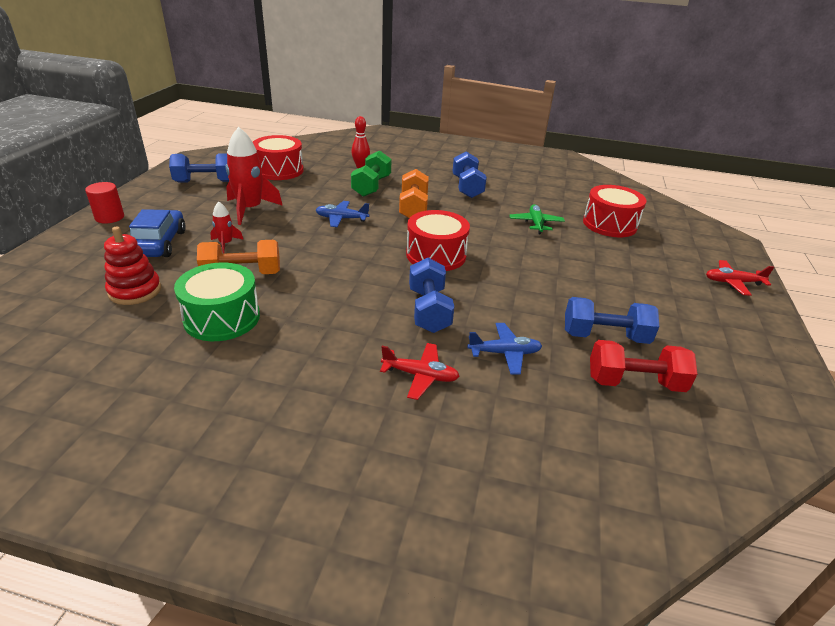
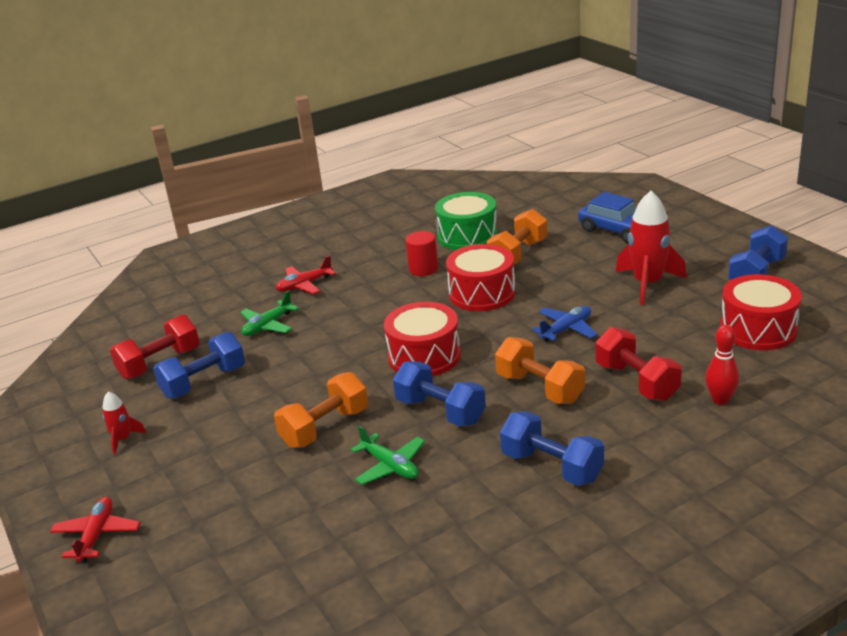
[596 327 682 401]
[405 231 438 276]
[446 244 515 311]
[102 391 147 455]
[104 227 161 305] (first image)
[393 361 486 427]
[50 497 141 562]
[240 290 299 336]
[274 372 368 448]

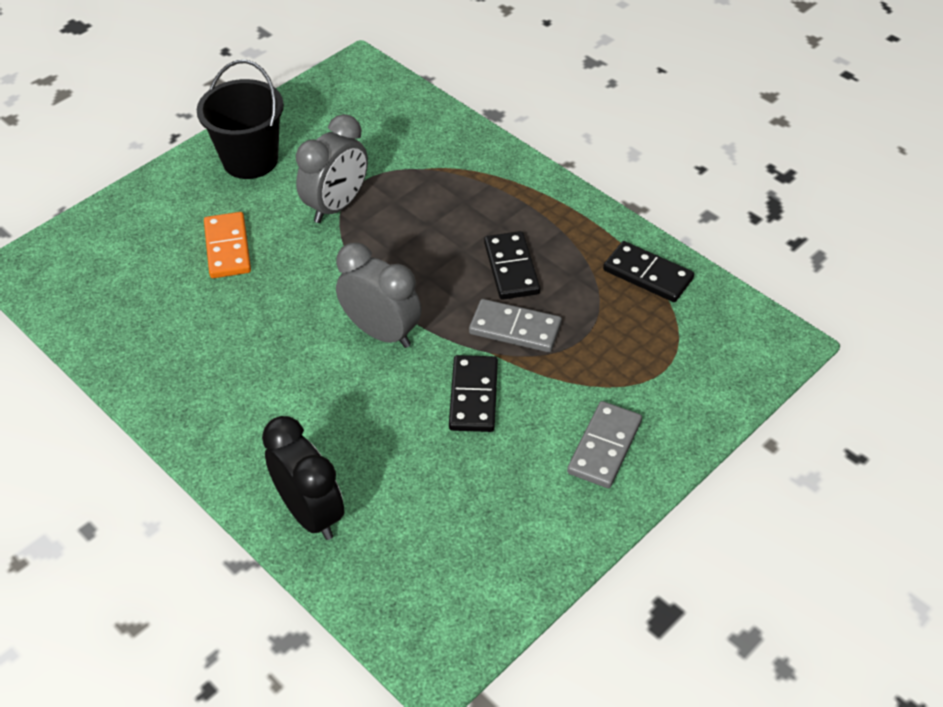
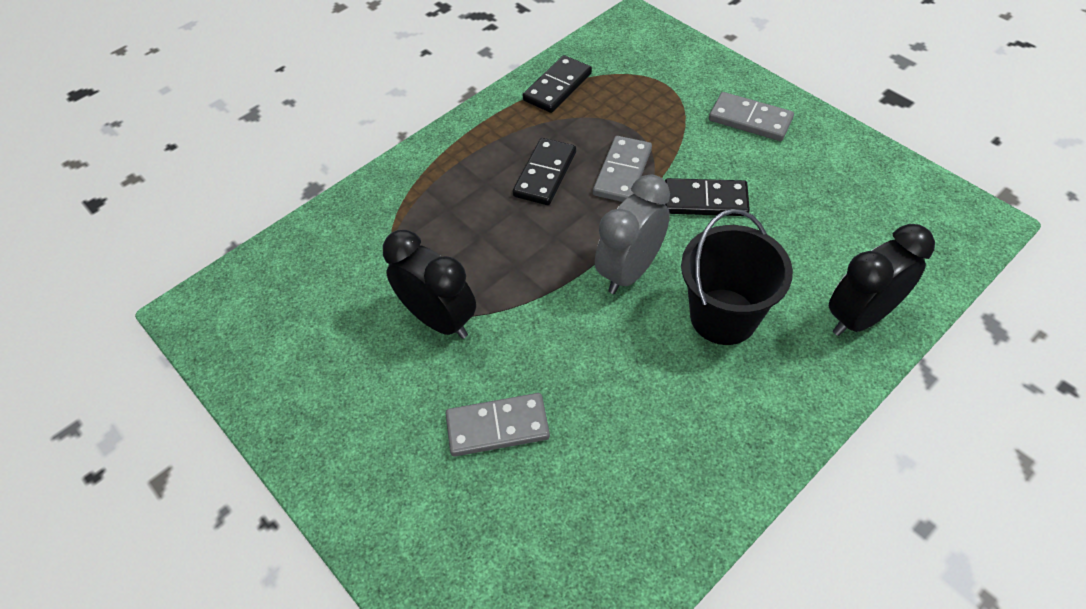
[681 209 793 345]
[383 230 476 339]
[446 393 550 457]
[513 138 576 205]

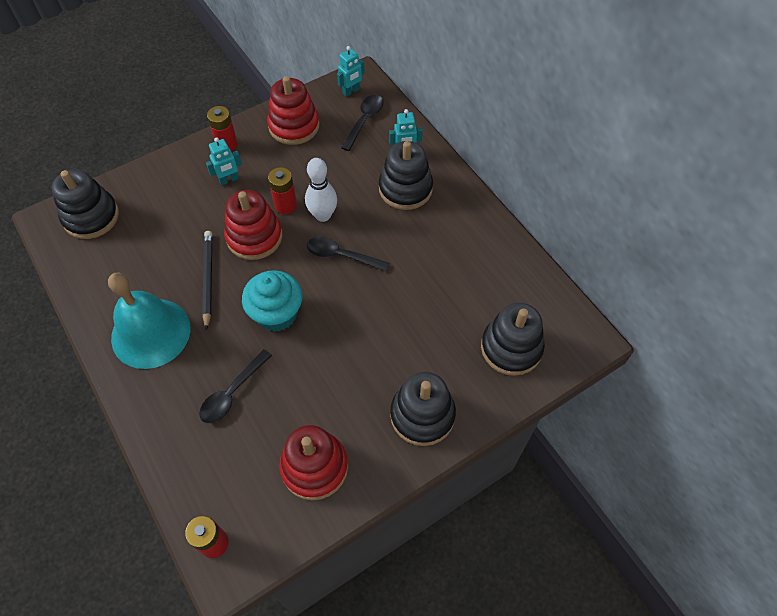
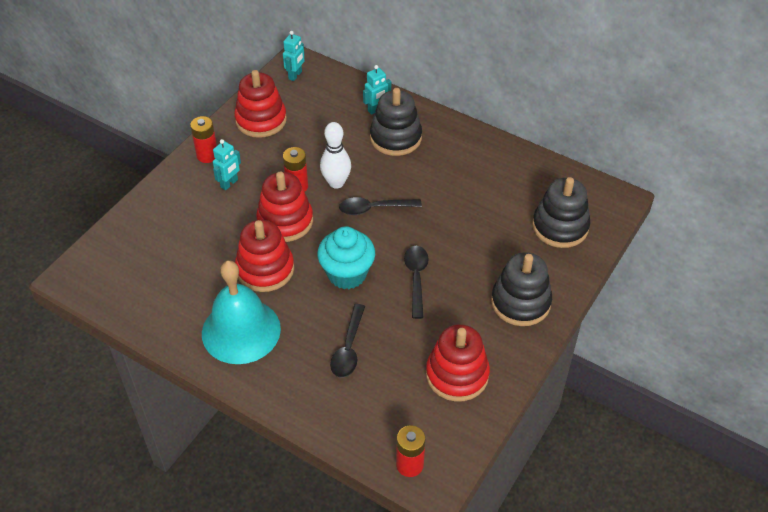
[404 246 429 319]
[52 169 119 239] (first image)
[235 220 294 292]

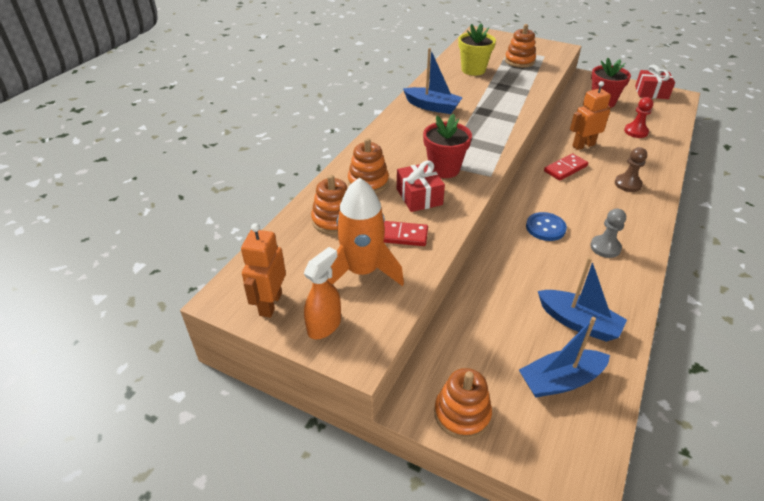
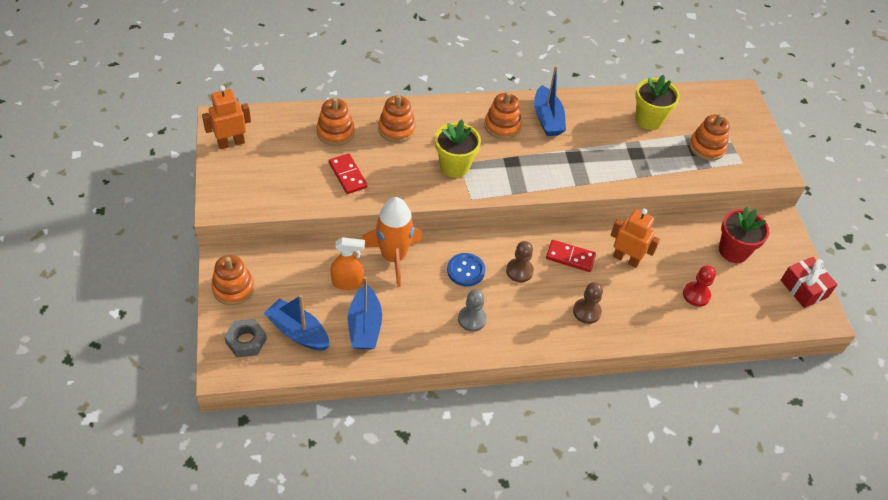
[435 119 481 178]
[397 160 445 212] (first image)
[362 197 422 287]
[330 237 365 290]
[484 92 522 139]
[506 241 534 282]
[224 319 267 357]

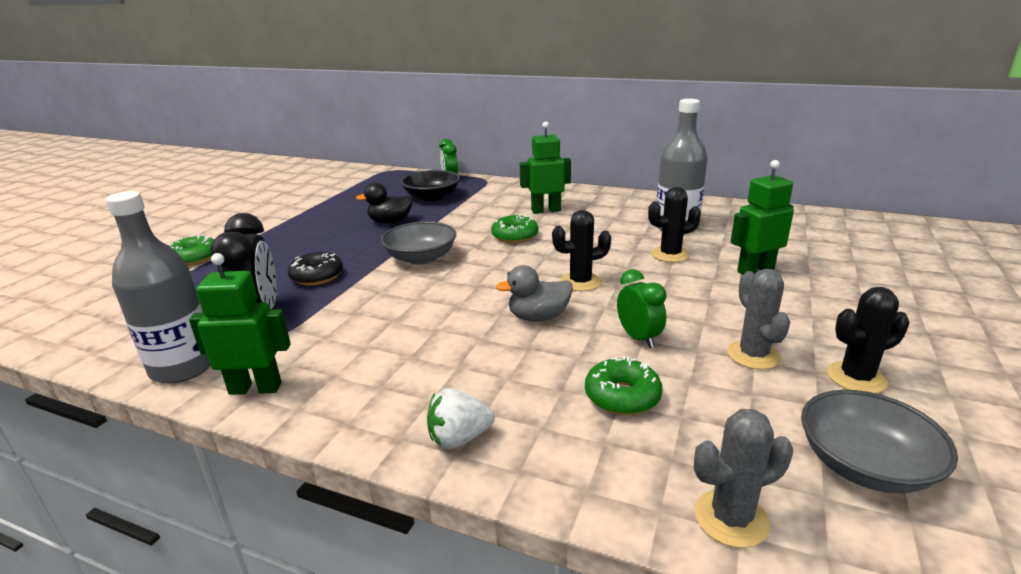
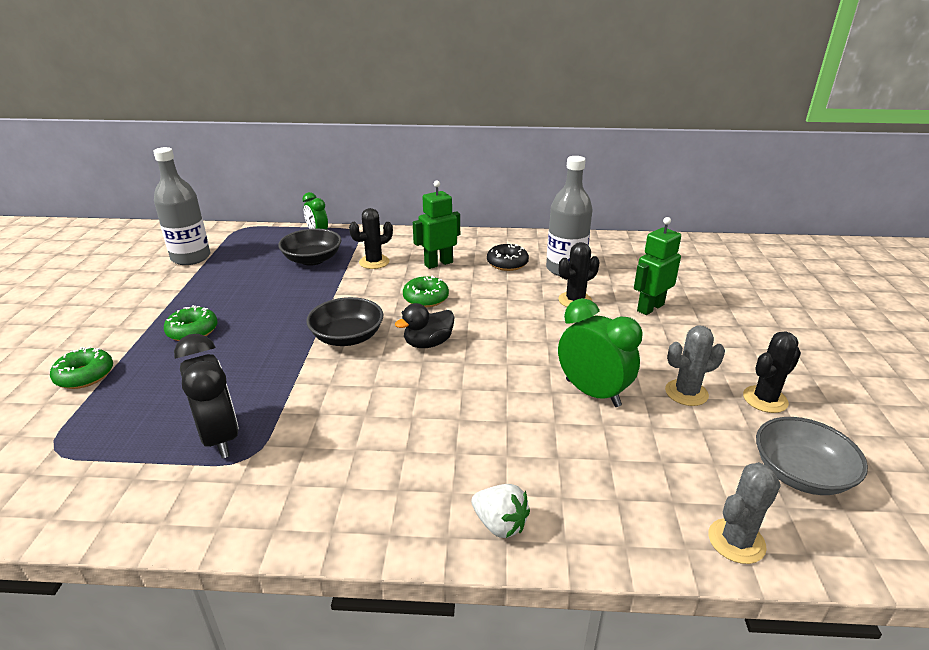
[395 303 455 348]
[153 147 210 265]
[349 208 393 269]
[306 297 383 346]
[487 244 529 271]
[189 253 291 395] (first image)
[496 265 573 322] (first image)
[558 298 642 407]
[665 326 725 406]
[164 305 218 341]
[471 484 530 538]

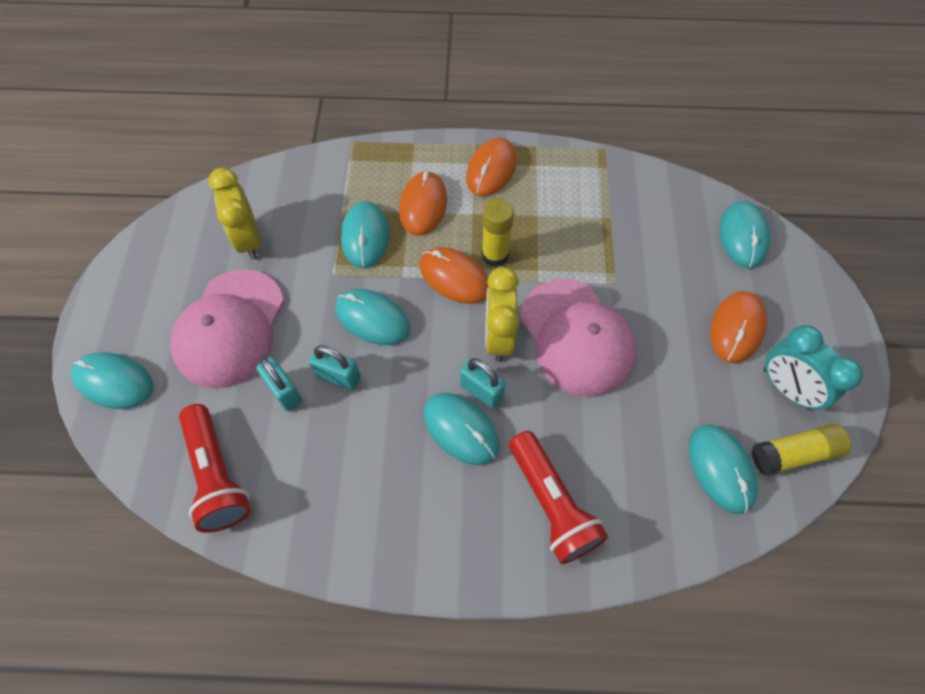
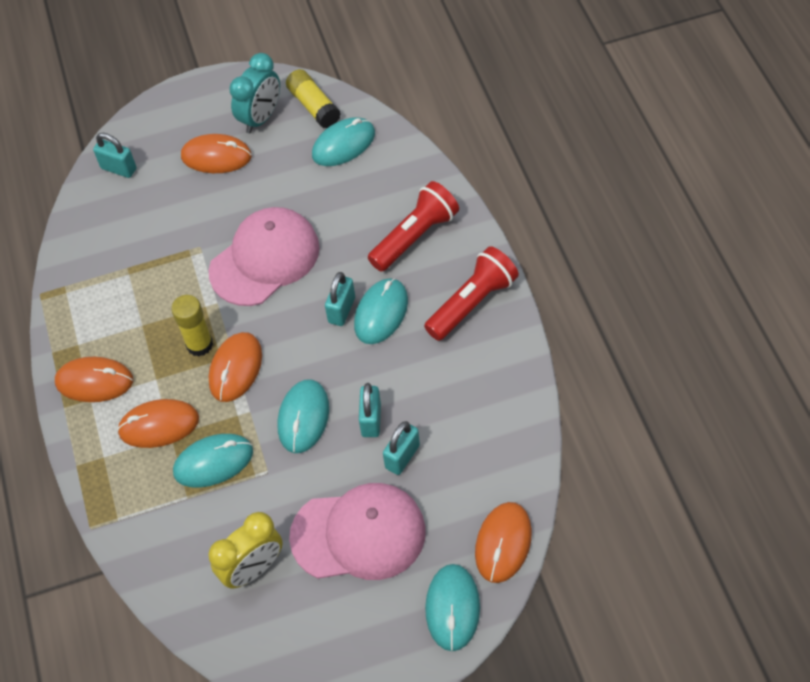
[93 133 136 178]
[485 267 519 362] (first image)
[424 246 519 341]
[475 502 532 583]

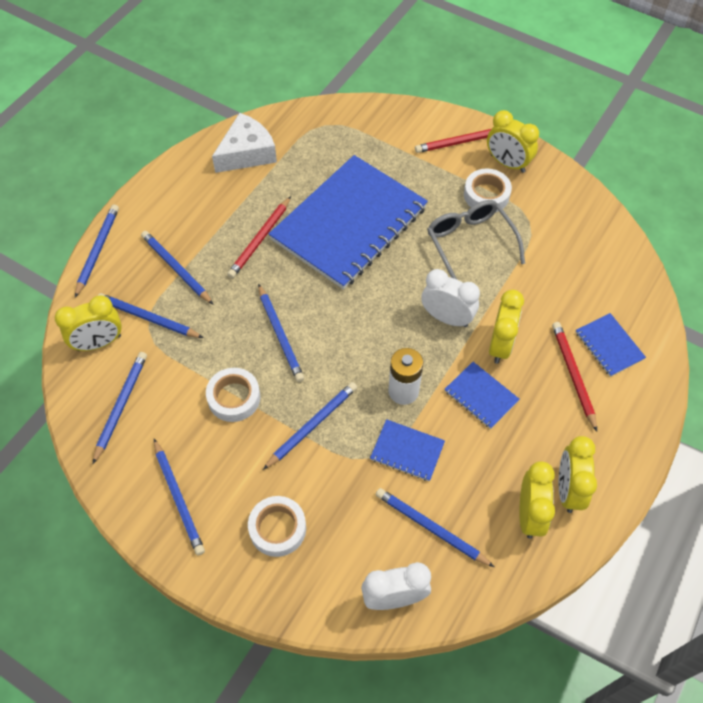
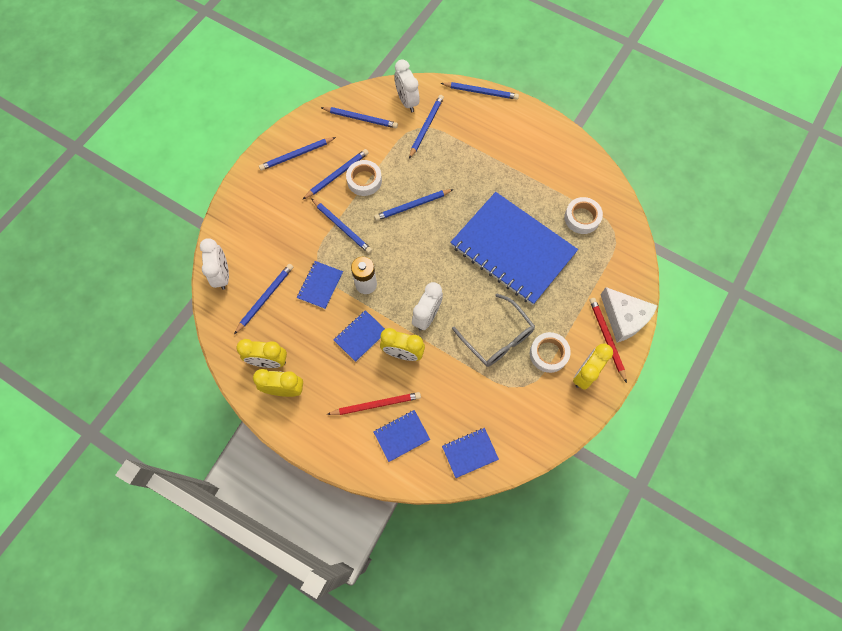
[600 287 657 343]
[227 196 291 278] (first image)
[452 294 535 367]
[302 149 369 200]
[395 59 419 112]
[564 197 603 234]
[442 428 499 478]

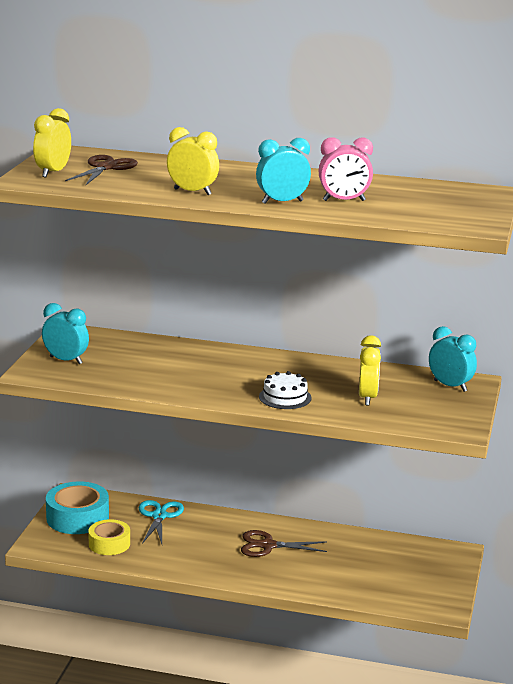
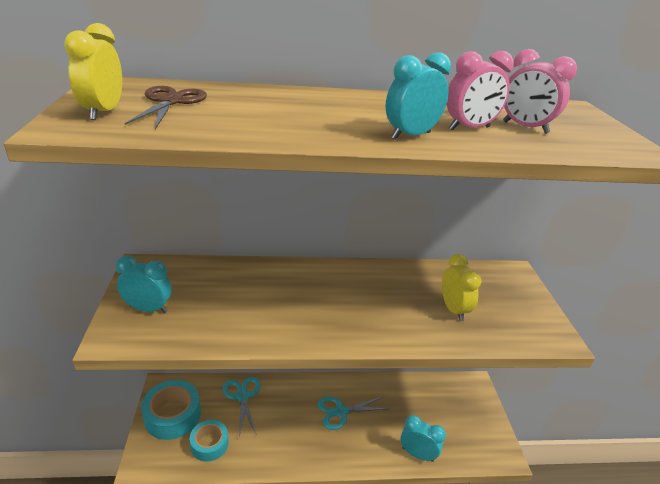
[167 127 219 195] (first image)
[400 415 446 462]
[259 371 312 409] (first image)
[190 420 228 462]
[318 396 388 430]
[503 49 577 134]

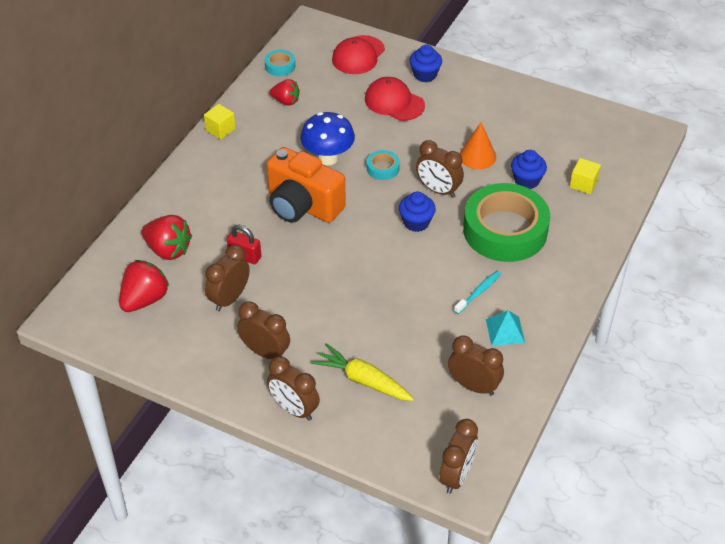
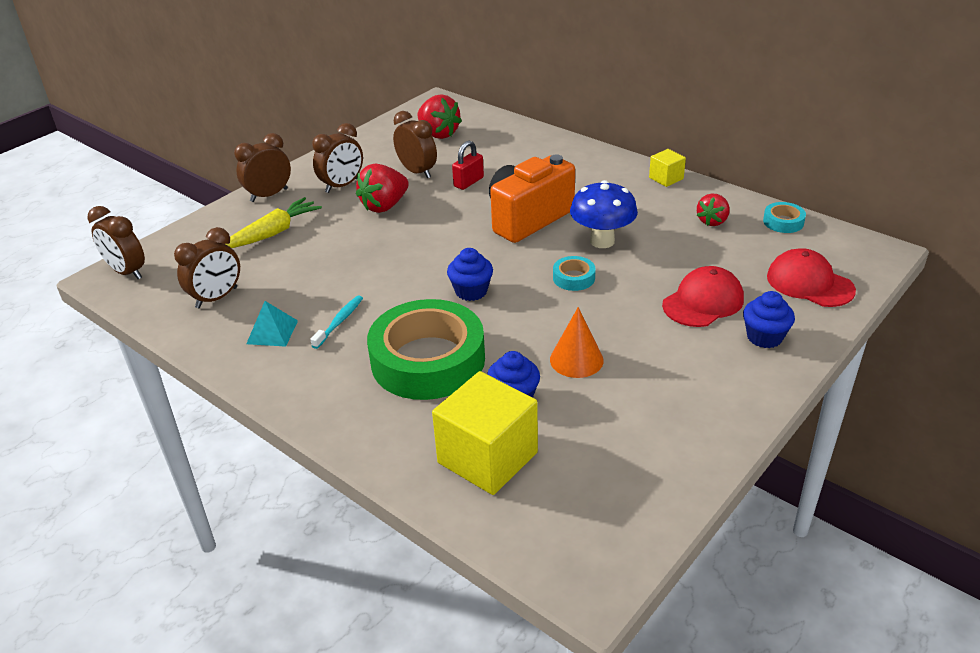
[416 140 464 198] (first image)
[432 371 538 495]
[356 163 409 213]
[310 295 363 349]

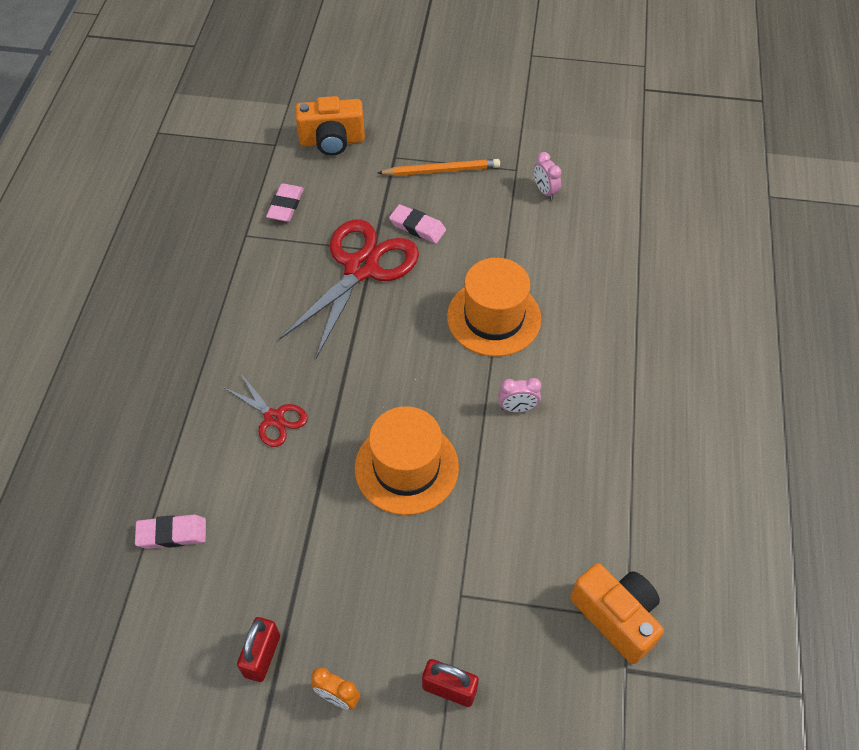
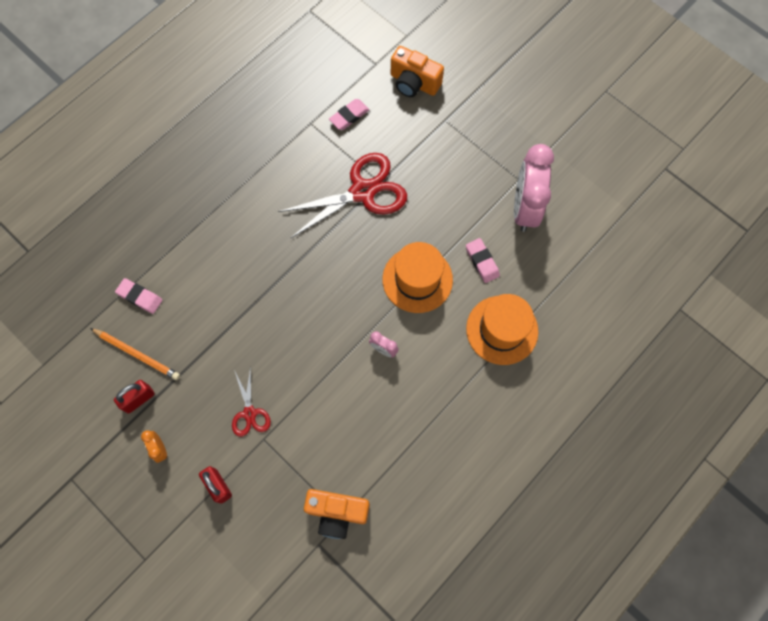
[514 144 554 232]
[90 328 180 380]
[466 238 500 283]
[232 366 271 437]
[466 294 538 365]
[304 489 370 539]

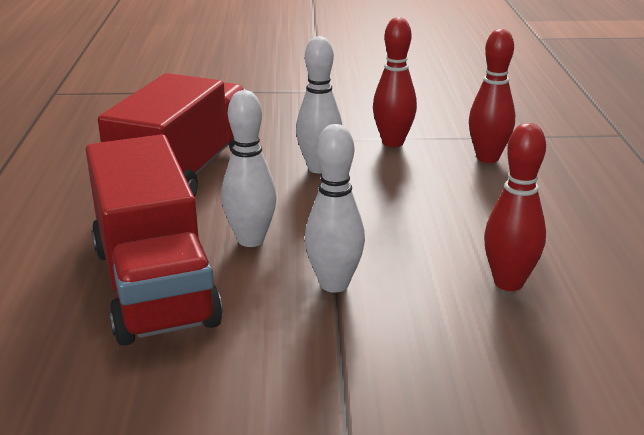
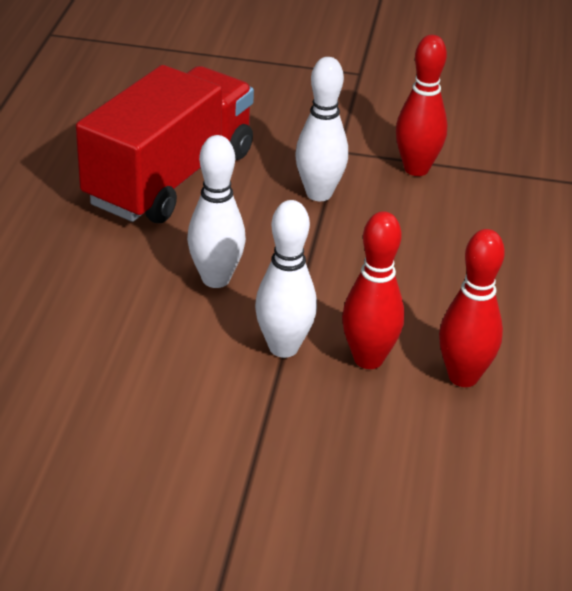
[342 211 404 369]
[86 134 223 346] (first image)

